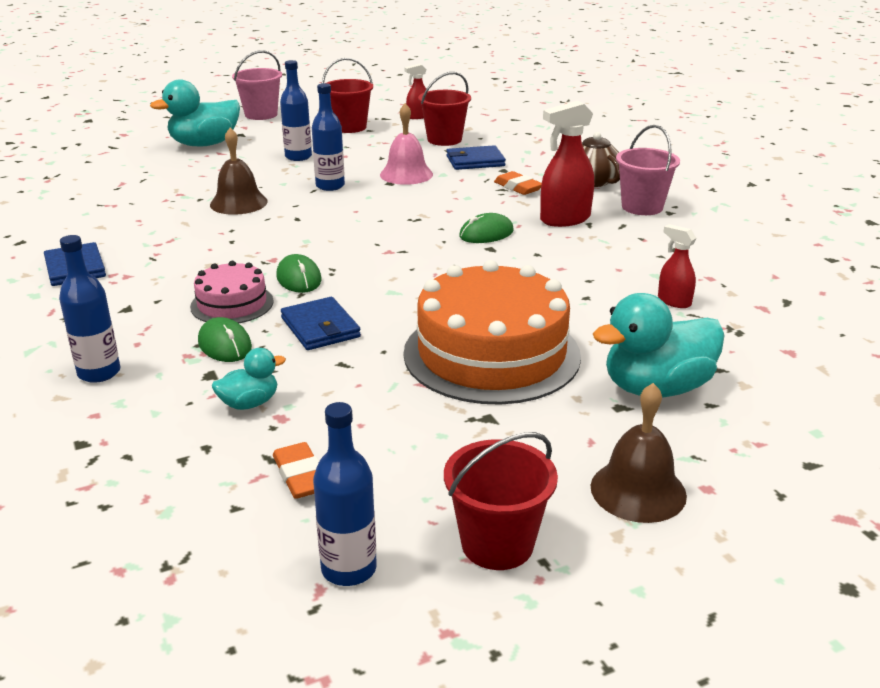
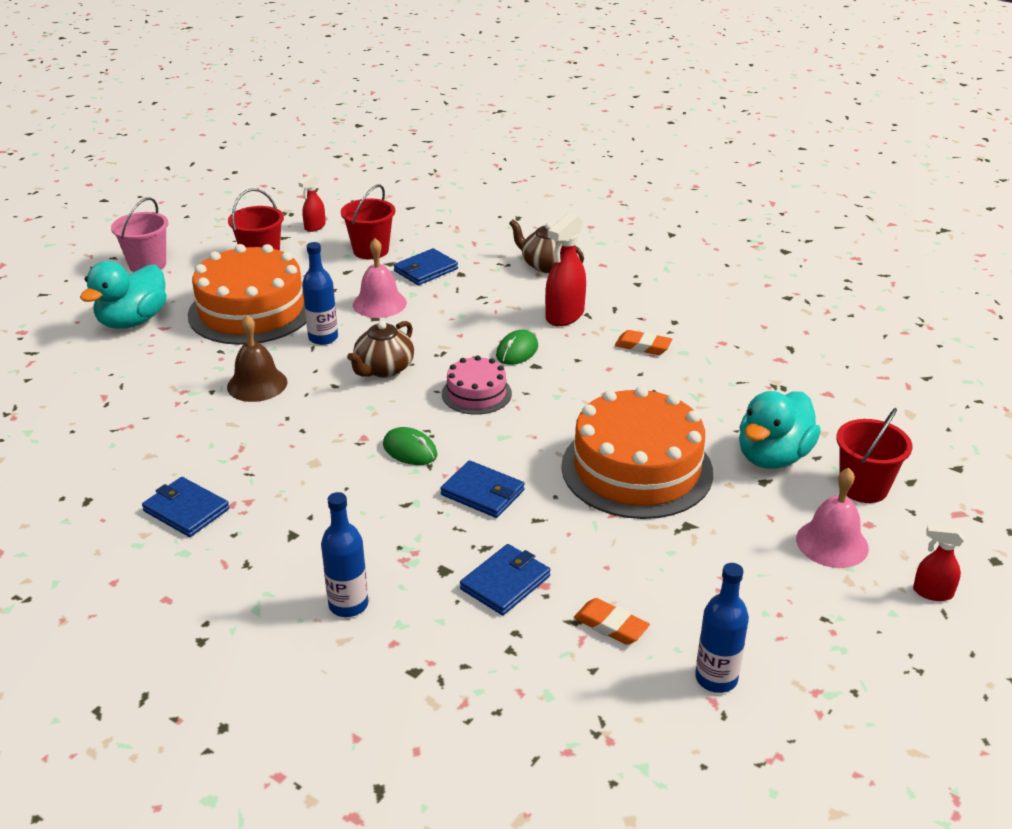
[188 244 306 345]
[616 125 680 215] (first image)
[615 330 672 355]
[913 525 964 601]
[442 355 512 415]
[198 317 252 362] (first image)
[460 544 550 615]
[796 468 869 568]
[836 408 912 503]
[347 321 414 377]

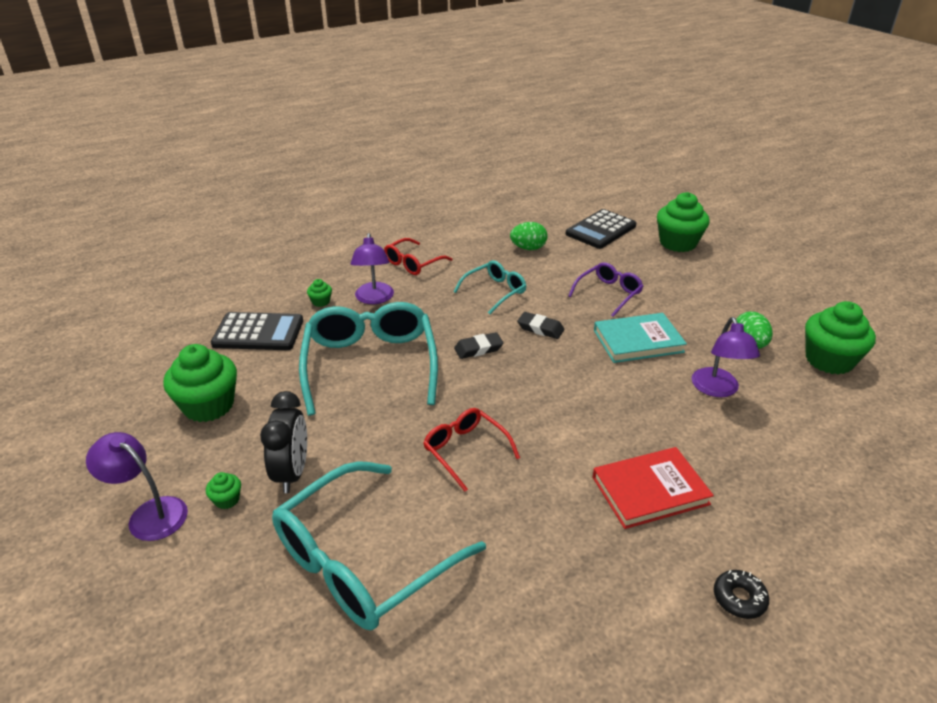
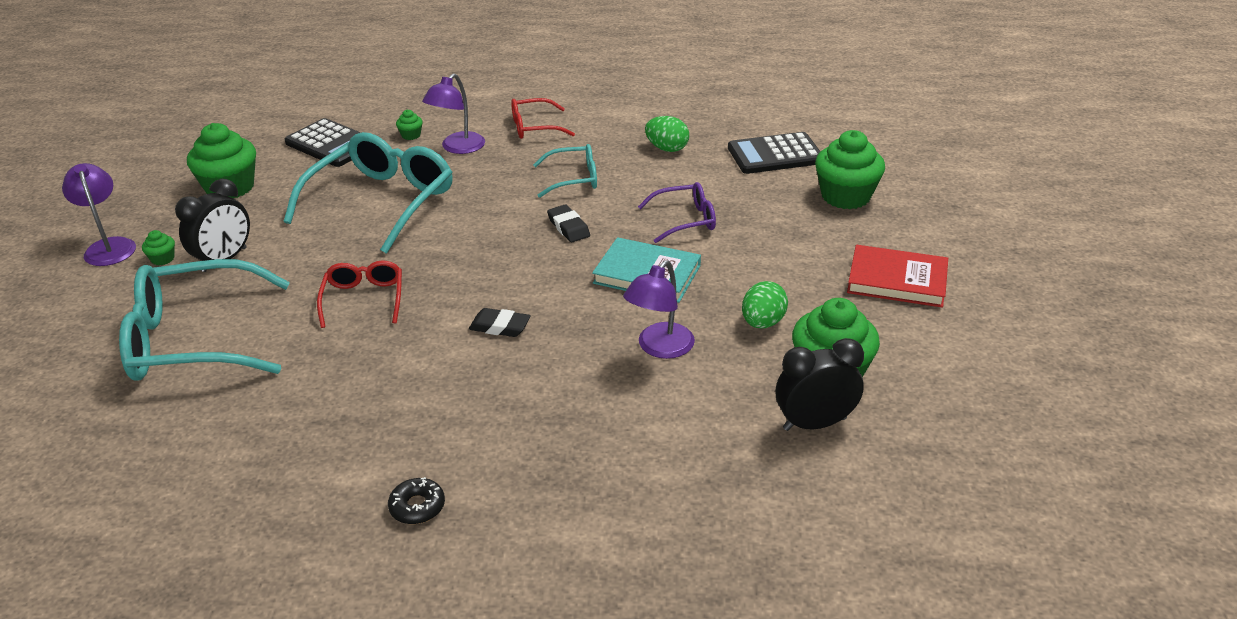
[469 308 531 337]
[847 245 948 308]
[776 338 864 431]

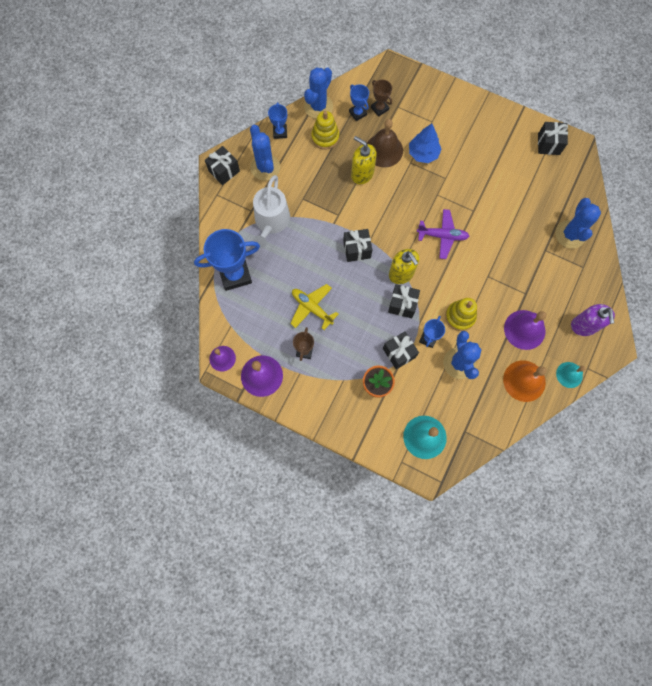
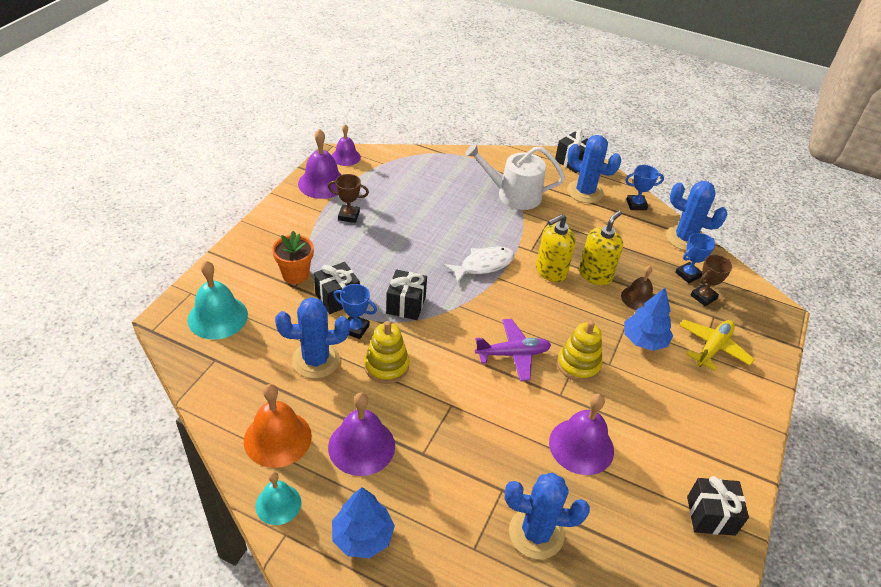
[557 321 602 382]
[621 266 653 310]
[567 135 621 203]
[475 319 551 381]
[194 229 260 291] (first image)
[443 247 515 284]
[536 214 576 282]
[679 320 755 371]
[332 487 395 558]
[549 394 614 475]

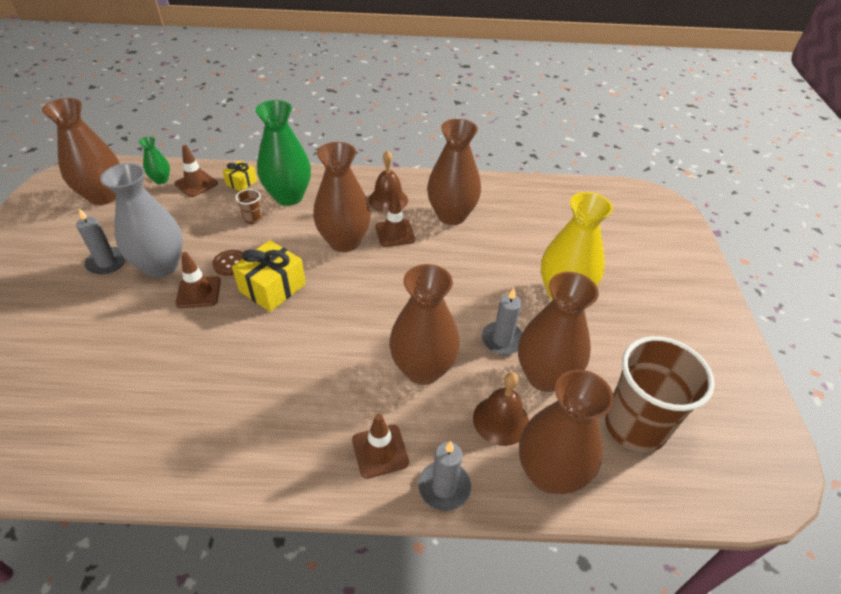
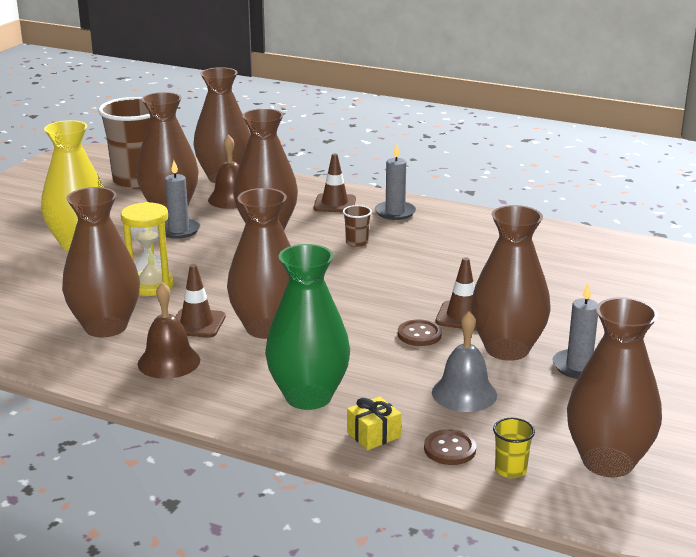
[493 418 535 478]
[424 429 476 465]
[471 205 551 361]
[343 205 372 247]
[232 240 306 312] (first image)
[375 144 416 220]
[121 202 174 296]
[432 311 497 412]

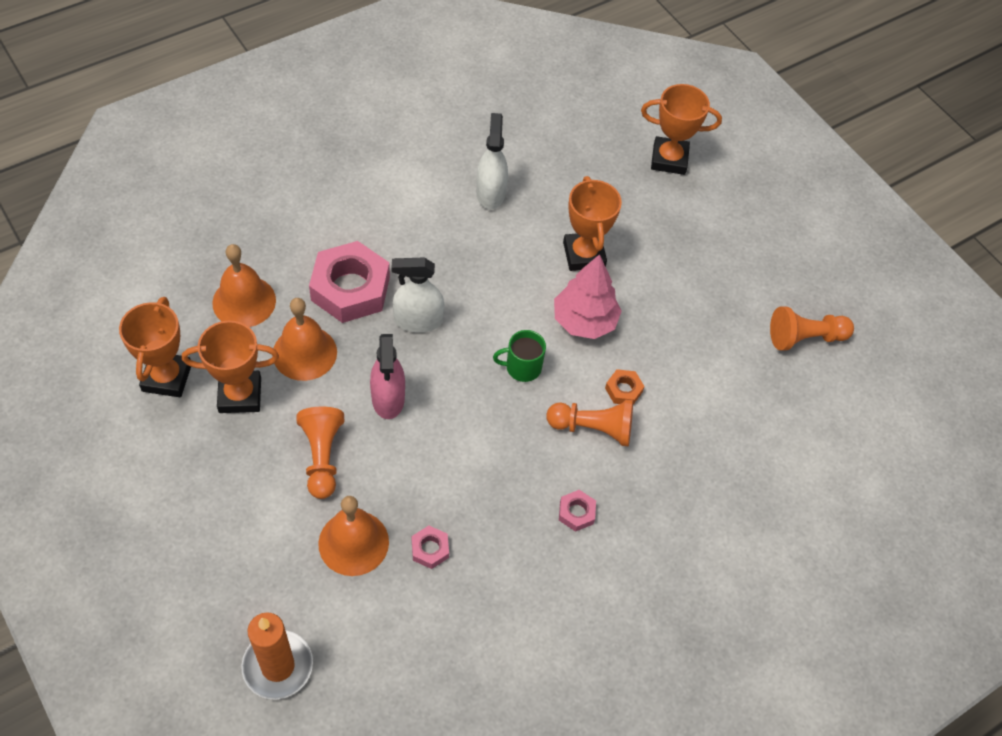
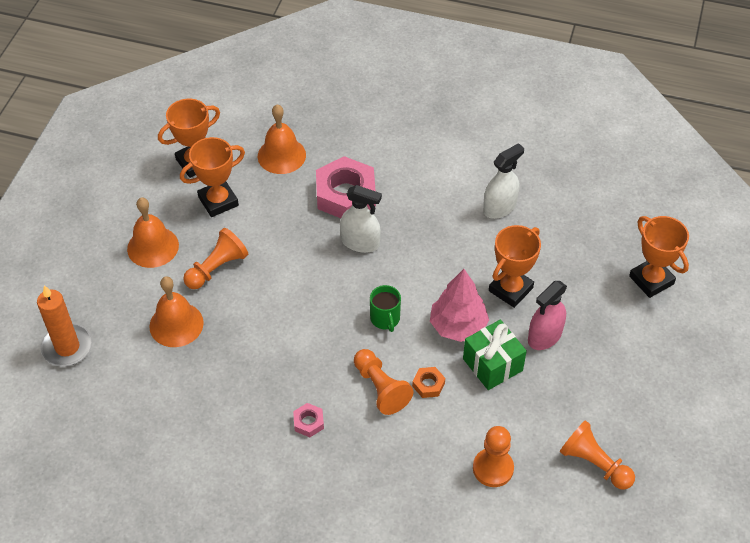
[340 185 382 253]
[127 197 179 268]
[180 137 245 217]
[370 285 401 332]
[528 281 567 350]
[412 526 449 569] (first image)
[463 320 527 390]
[473 426 514 487]

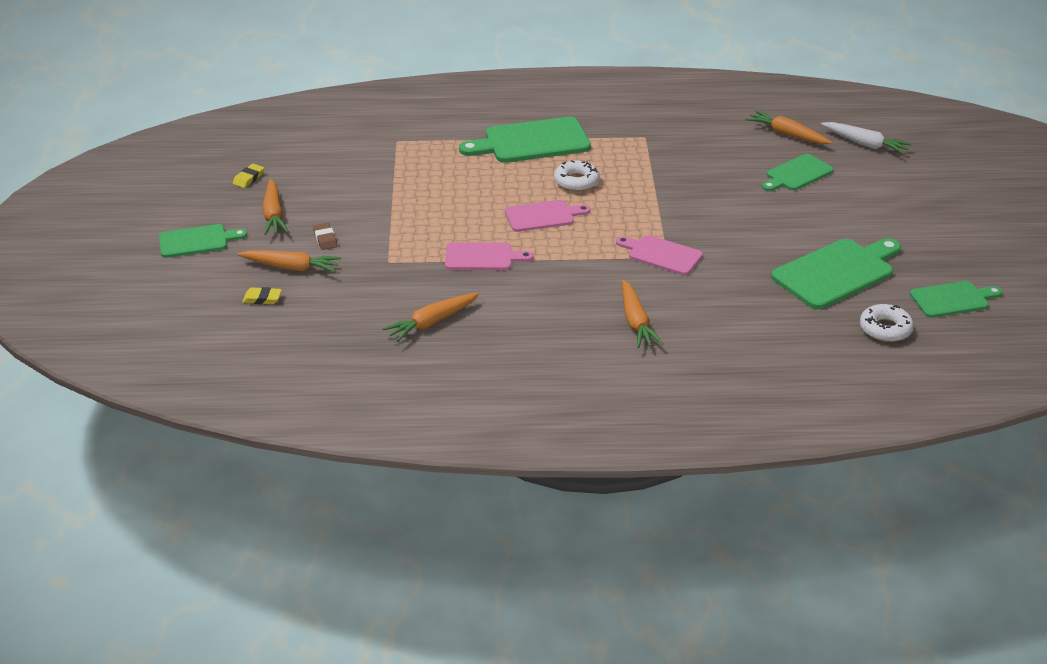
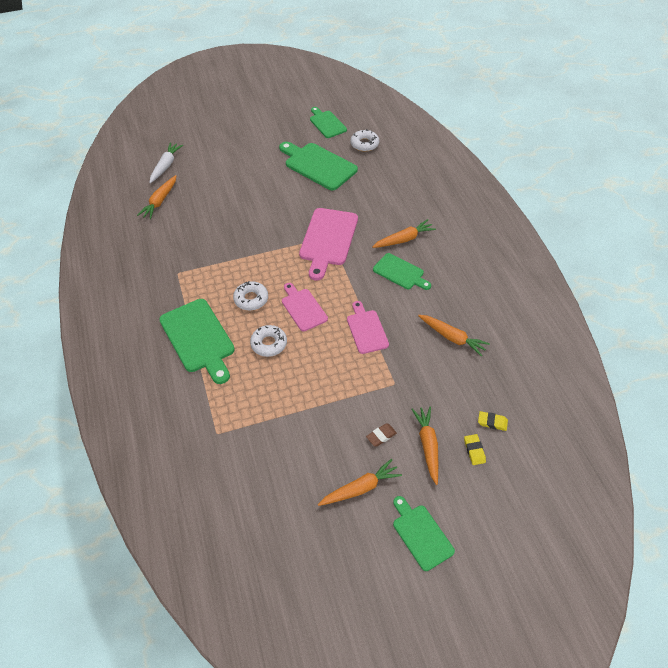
[373 253 431 290]
[478 411 508 431]
[299 208 358 280]
[250 325 287 357]

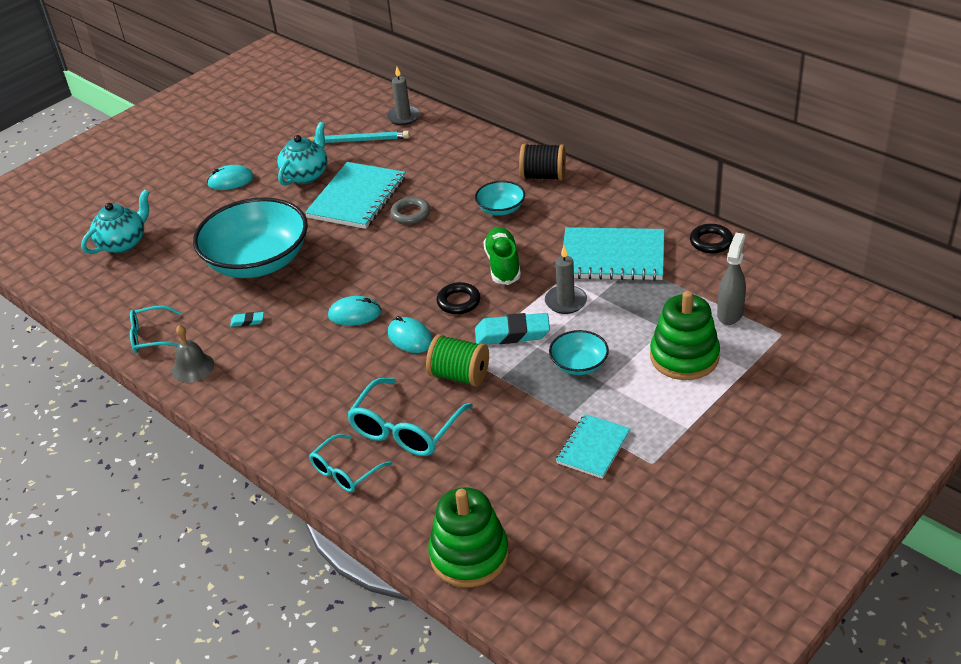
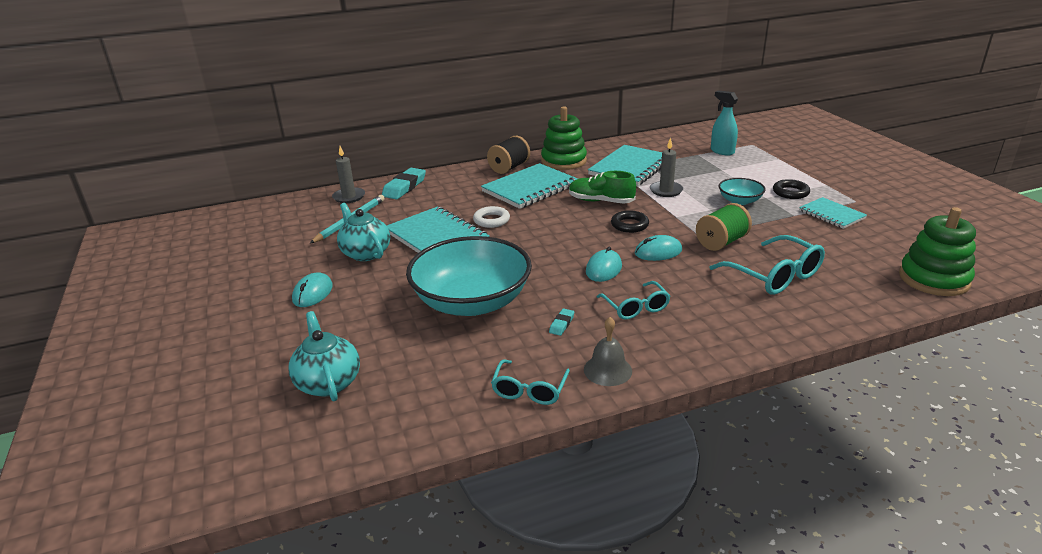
[481 163 578 209]
[473 206 510 228]
[773 179 810 199]
[711 91 738 155]
[541 106 587 170]
[382 168 426 199]
[597 281 670 320]

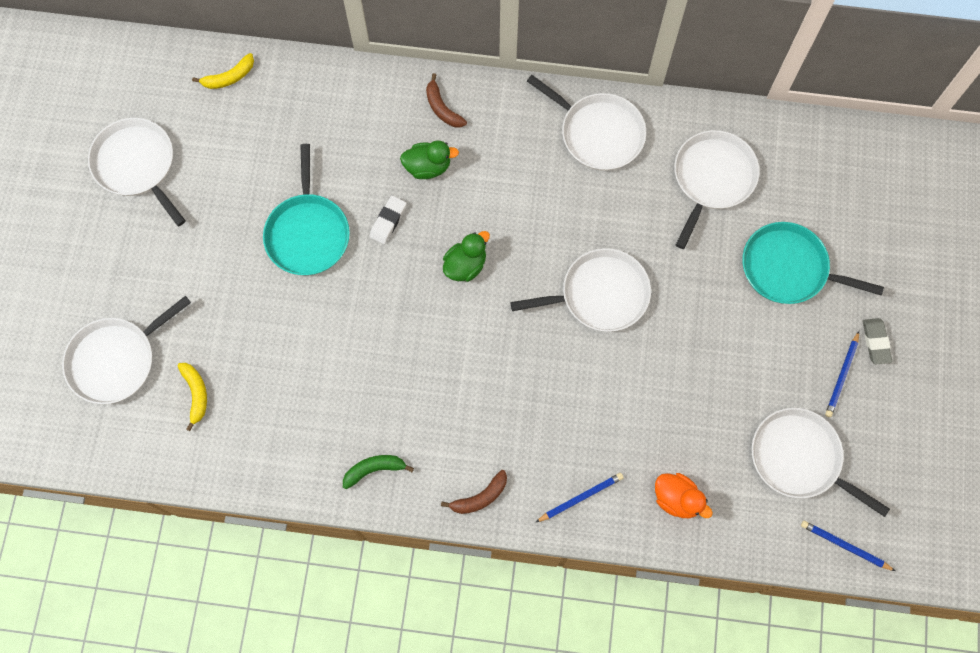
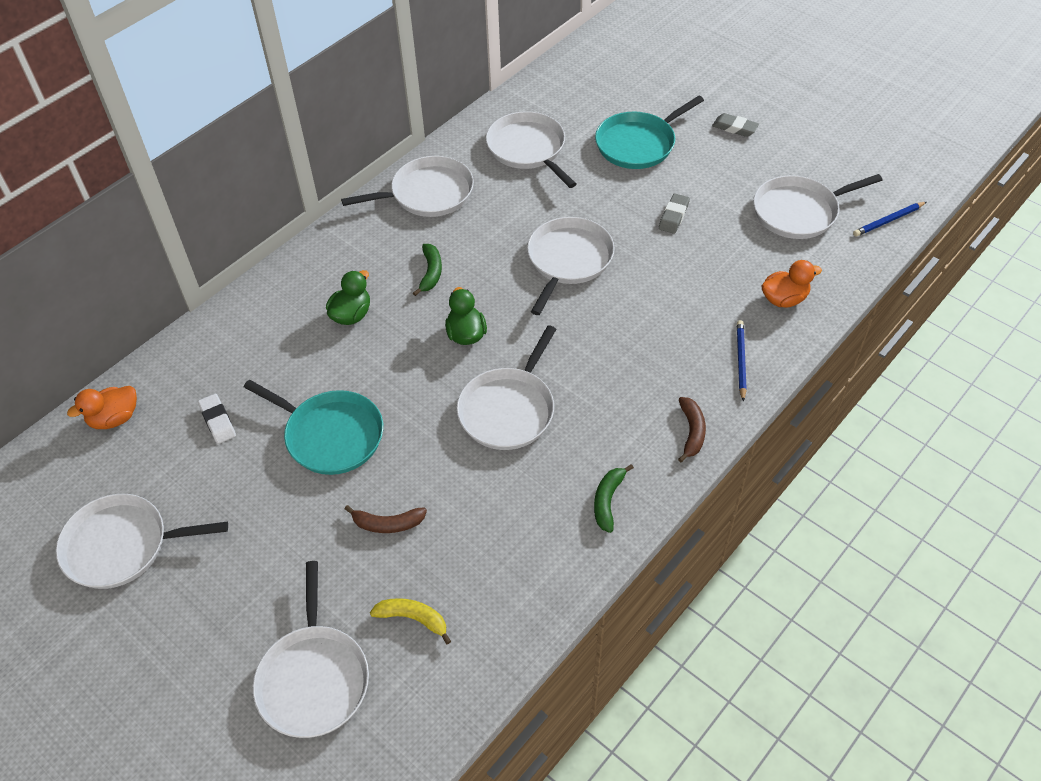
[67 386 137 429]
[345 505 427 533]
[198 394 236 444]
[825 331 859 417] (first image)
[659 193 690 234]
[413 244 442 296]
[457 325 557 450]

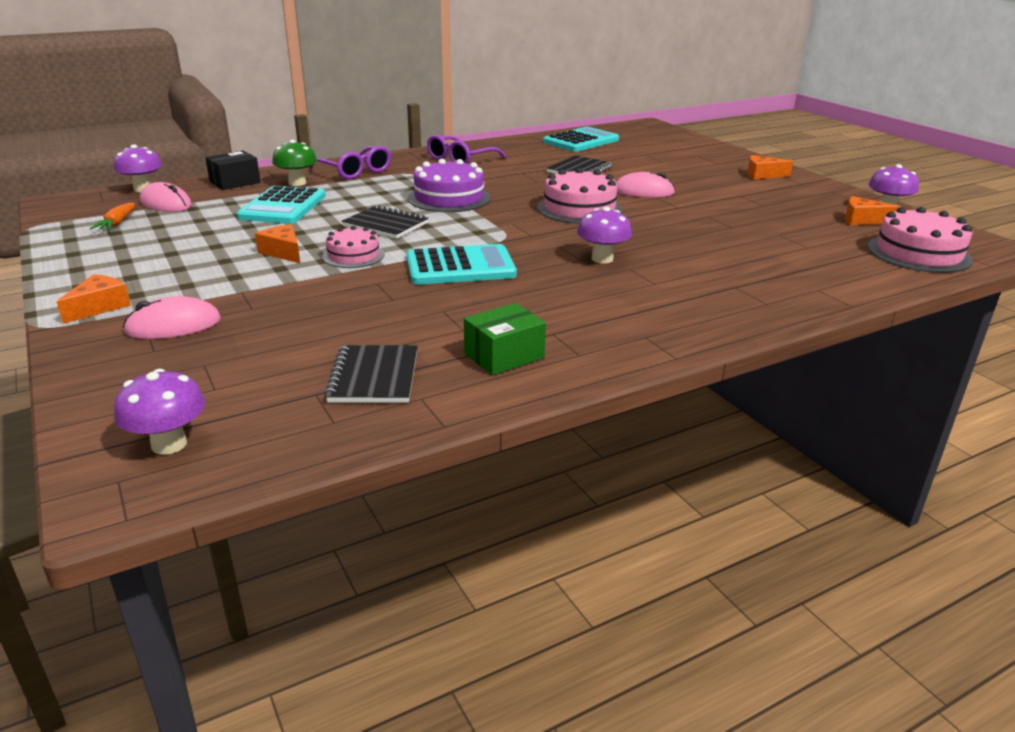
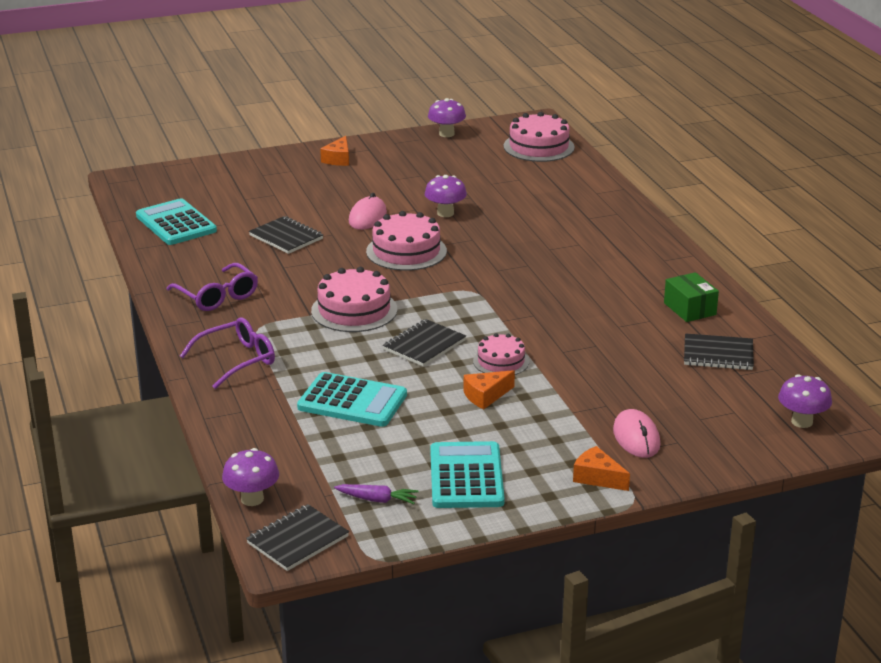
[272 140 317 186] (first image)
[205 151 260 190] (first image)
[311 267 397 332]
[140 182 192 212] (first image)
[845 196 901 225] (first image)
[334 484 419 504]
[425 175 467 217]
[430 441 505 508]
[246 504 349 571]

